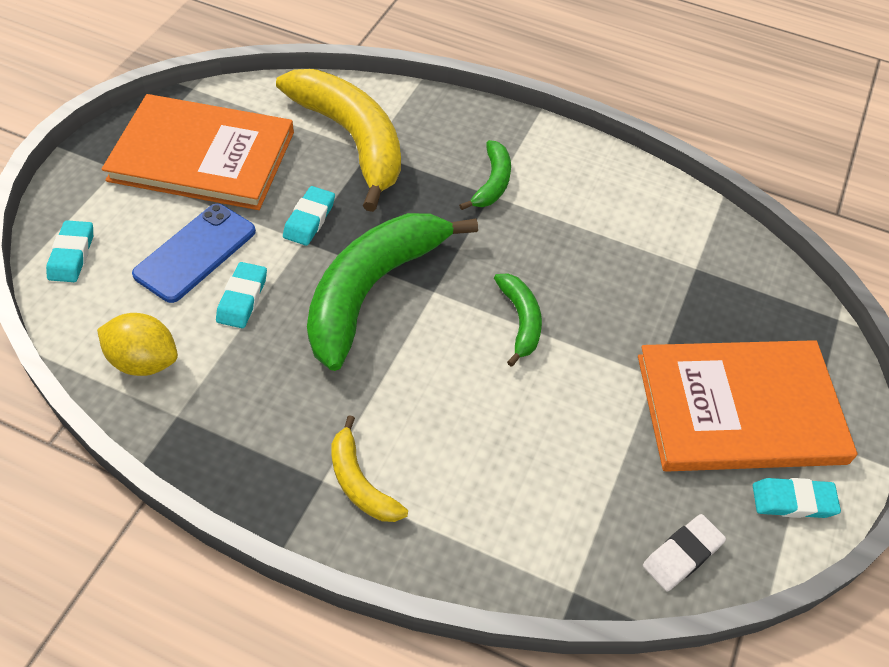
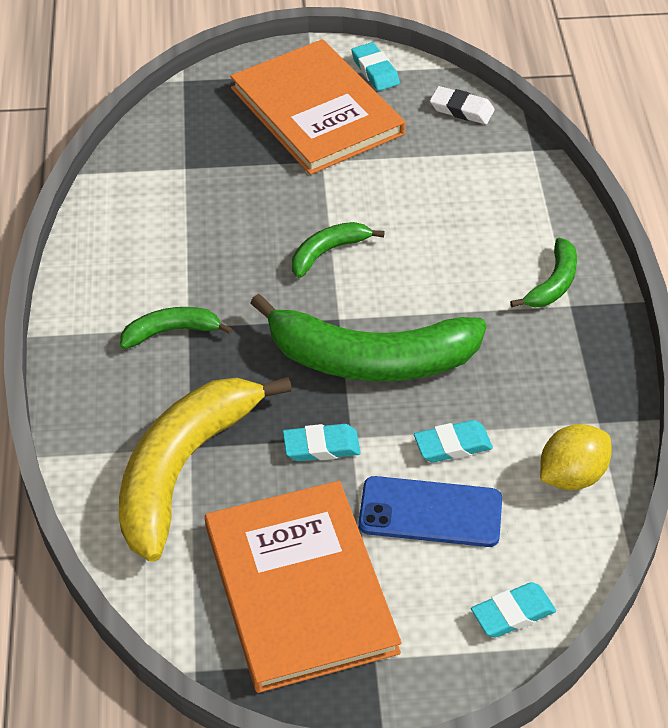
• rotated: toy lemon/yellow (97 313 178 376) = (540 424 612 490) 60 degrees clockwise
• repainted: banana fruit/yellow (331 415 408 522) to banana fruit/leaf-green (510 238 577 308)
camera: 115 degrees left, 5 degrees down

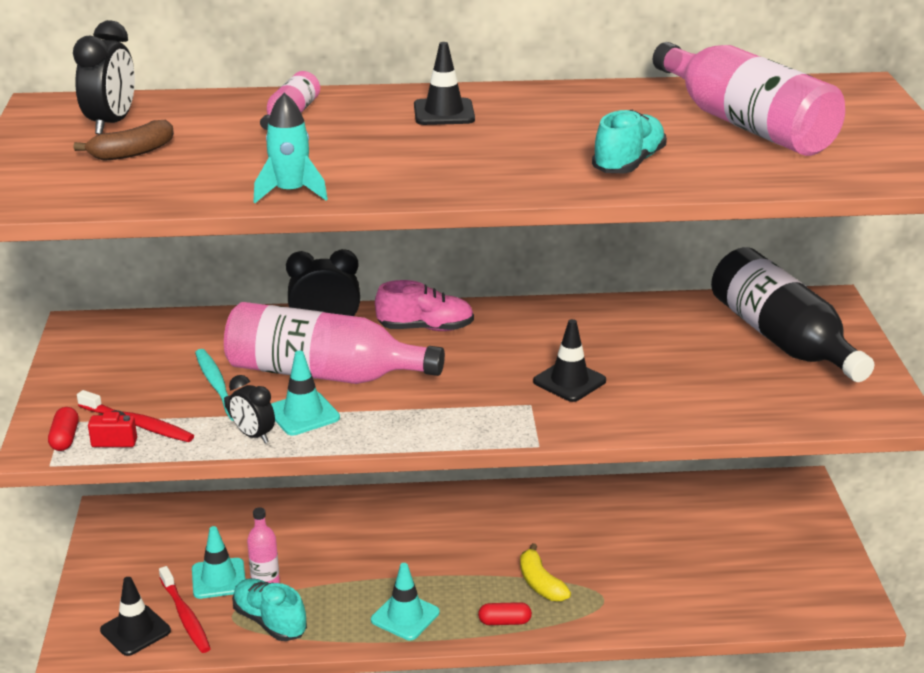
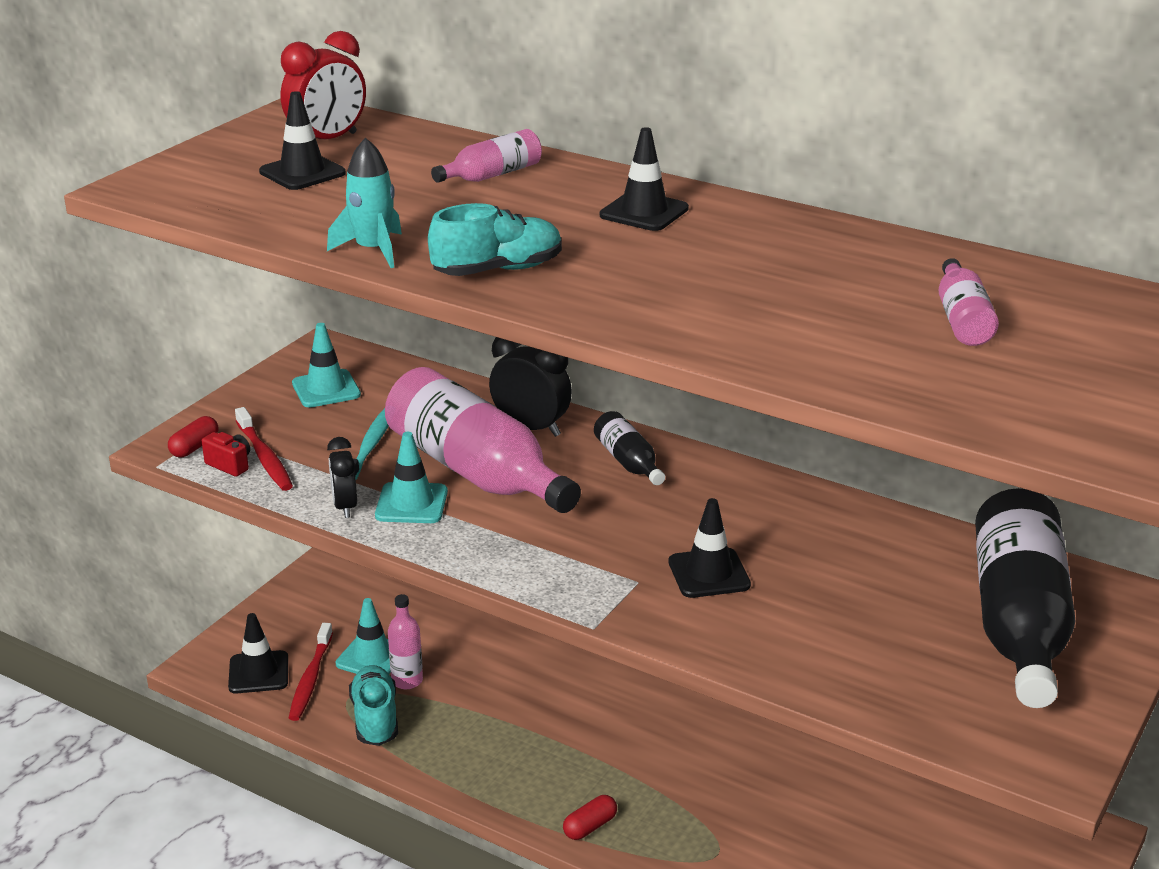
• repainted: bedside clock/black (73 20 135 134) to bedside clock/red (281 31 366 140)
• scaled: drink bottle/rose-pink (653 42 845 156) = (938 258 999 346) x0.46
• shifted: lace-up shoe/teal (592 110 667 173) to (428 203 562 276)
• swapped: banana fruit/dark brown (74 120 174 161) to road cone/black (259 91 346 190)
• swapped: lace-up shoe/rose-pink (375 280 474 331) to drink bottle/black (594 411 665 485)
• gone: banana fruit/yellow (520 543 571 601)
• shifted: road cone/teal (371 563 440 640) to (292 323 361 408)
• rotated: capsule/red (478 602 532 625) = (563 795 617 840) 75 degrees counterclockwise
camera: 35 degrees right, 0 degrees up

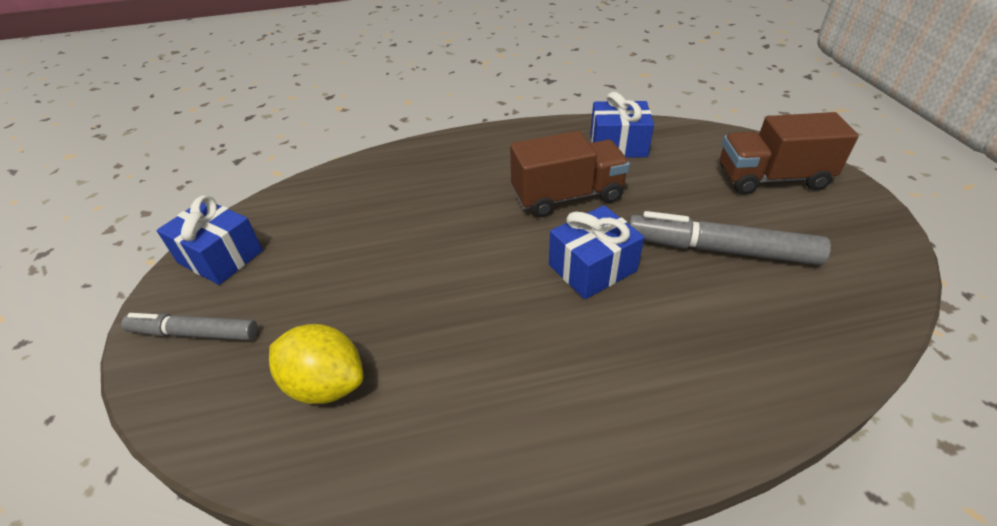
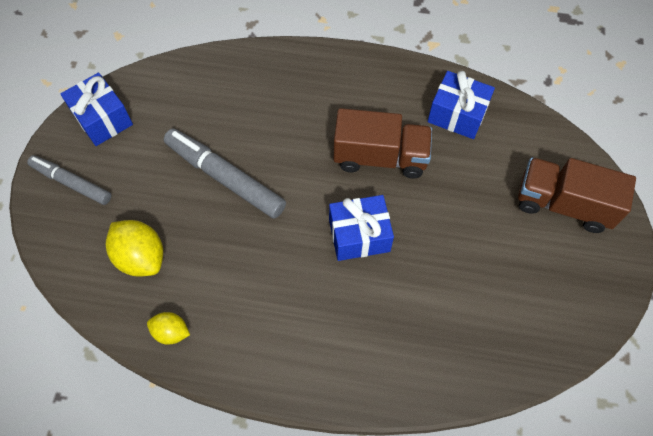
• shifted: marker/ash-grey (629 211 831 265) to (164 129 286 219)
• new: toy lemon/yellow (147 312 190 344)
camera: 20 degrees right, 20 degrees up

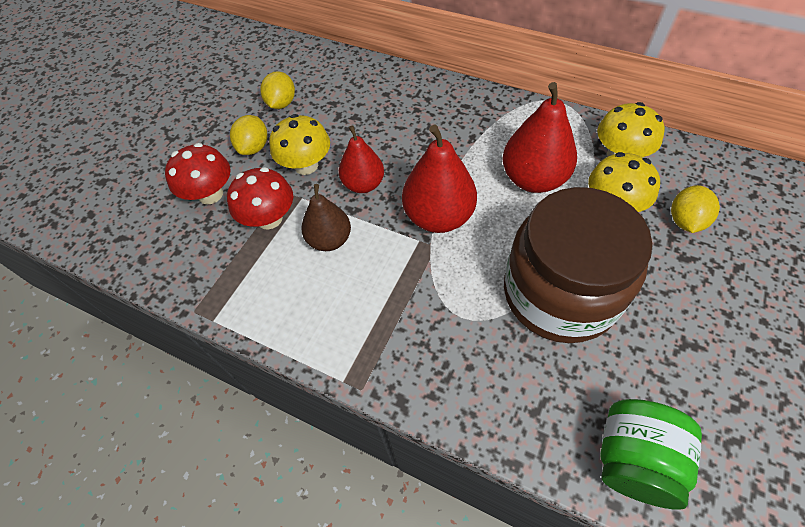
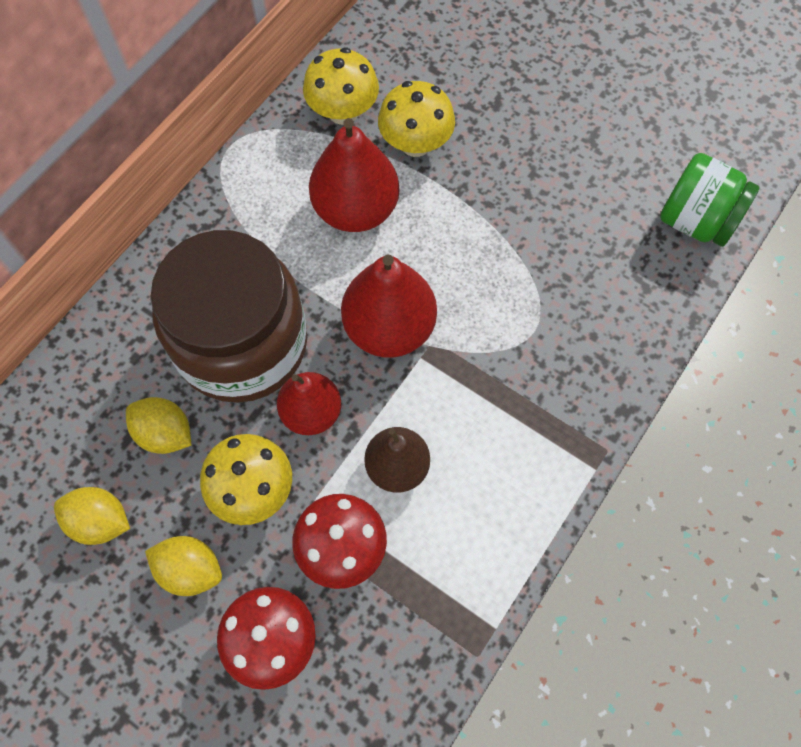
• shifted: toy lemon/yellow (671 185 720 233) to (126 397 191 454)
• shifted: preserve jar/dark brown (504 187 653 343) to (151 230 307 403)
camera: 85 degrees left, 10 degrees up

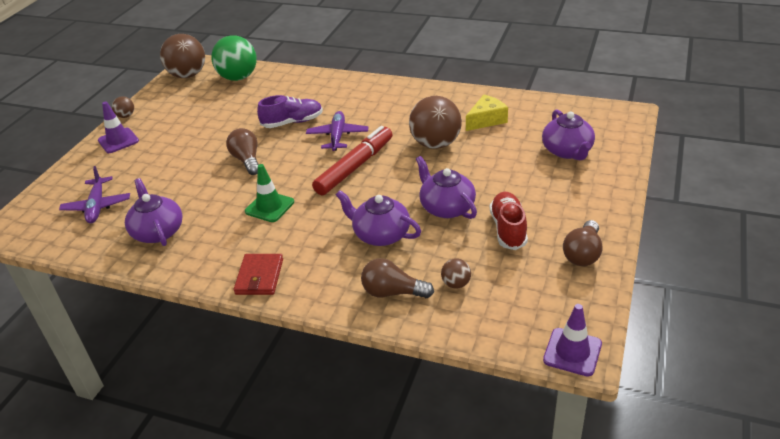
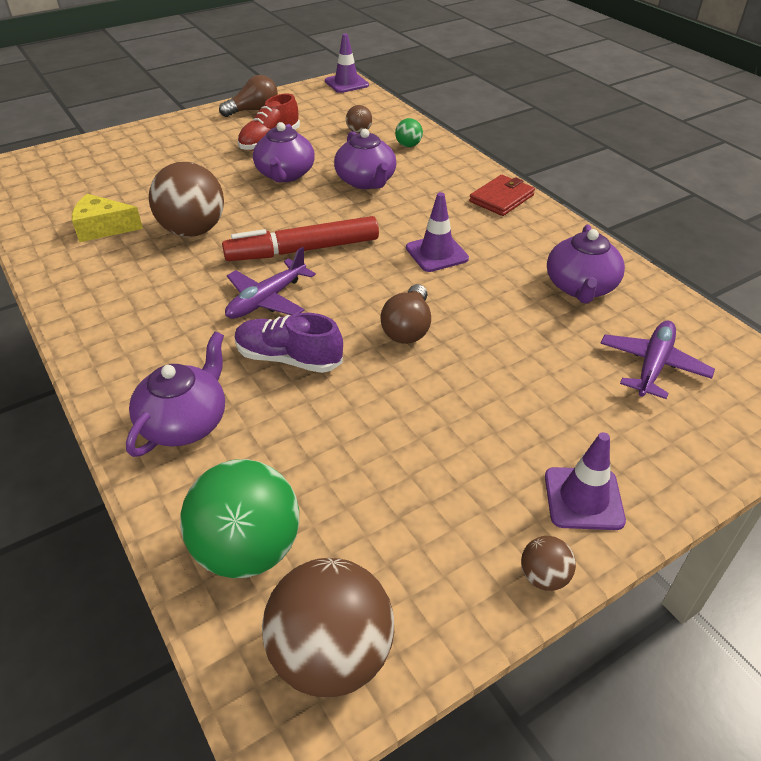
• shifted: tea pot/violet (542 110 595 160) to (126 332 225 457)
• repainted: road cone/leaf-green (245 164 294 222) to road cone/violet (406 192 469 272)
• swapped: lightbulb/dark brown (361 258 434 298) to sphere/leaf-green (395 118 423 147)
camera: 145 degrees left, 5 degrees up

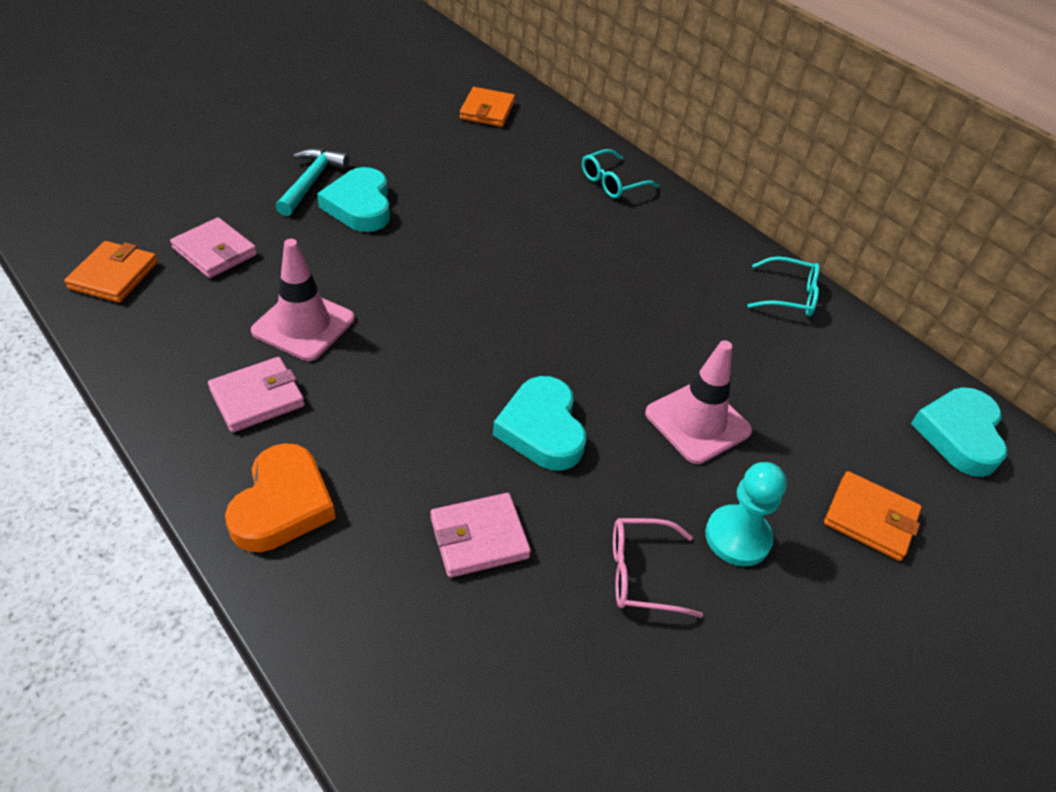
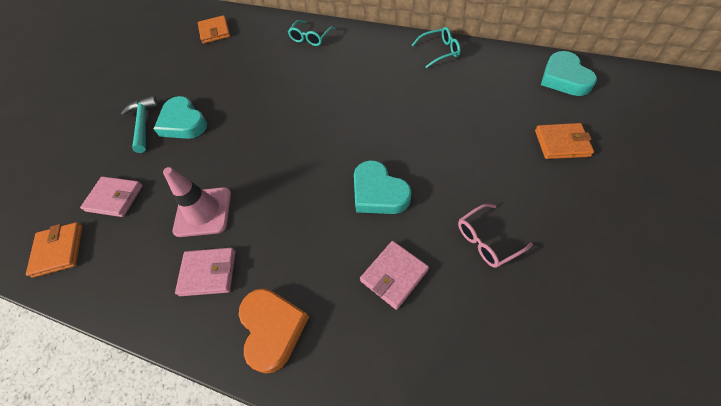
• gone: road cone/rose-pink (645 340 752 464)
• rotated: wallet/rose-pink (208 357 305 433) = (175 248 236 296) 60 degrees clockwise
• gone: pawn/teal (705 462 787 566)
camera: 20 degrees left, 10 degrees up

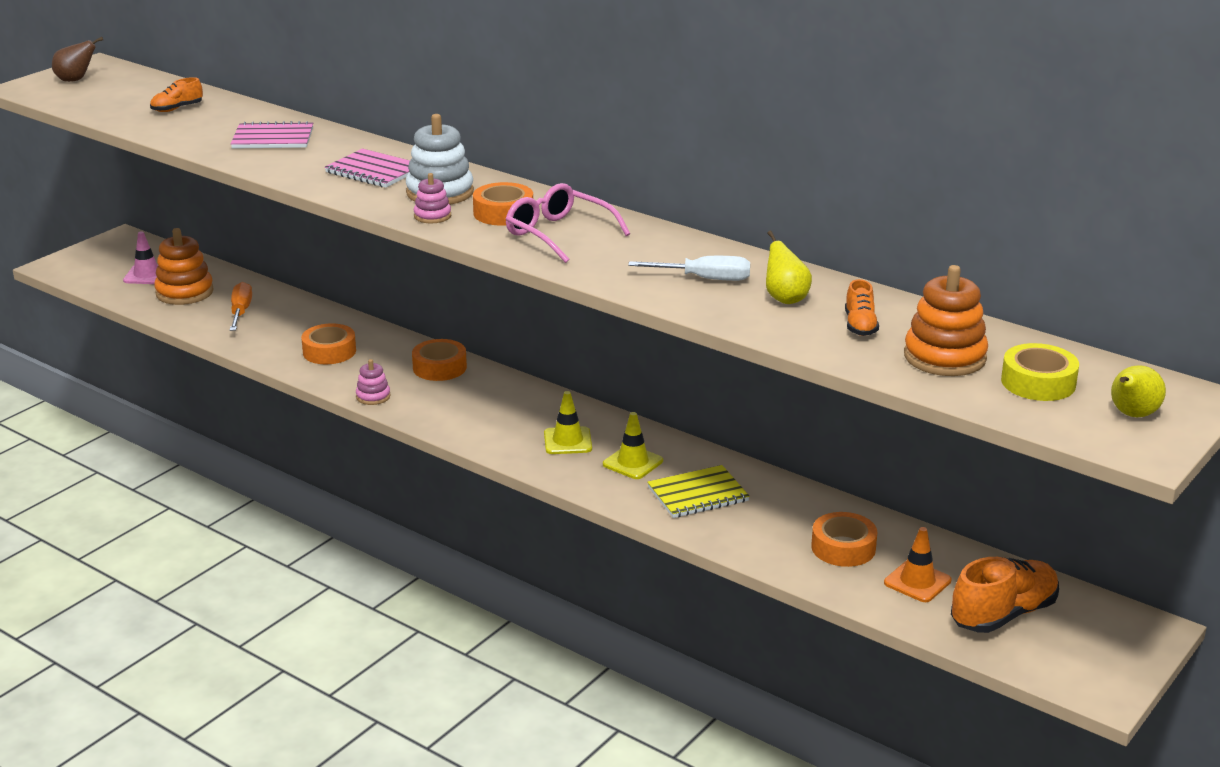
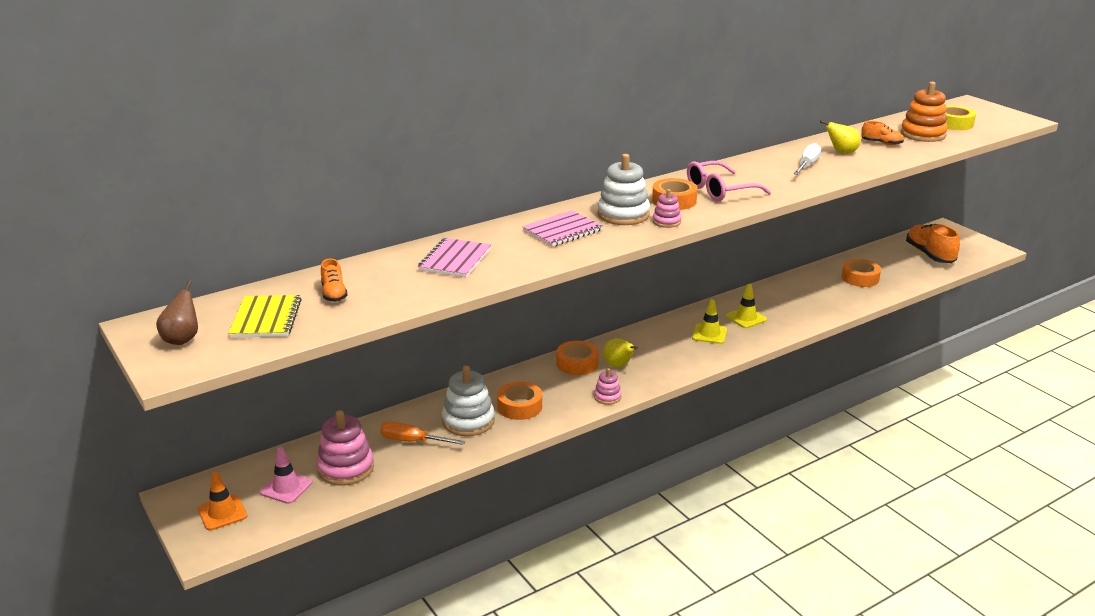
• repainted: ring stacker/bright orange (154 228 214 305) to ring stacker/rose-pink (316 410 374 486)
• shifted: pear fruit/yellow (1111 365 1166 417) to (603 338 638 367)
• shifted: exercise book/yellow (647 465 750 518) to (228 295 302 338)
• shifted: road cone/bright orange (884 527 952 602) to (198 471 247 531)
• new: ring stacker/white (442 366 495 436)
camera: 70 degrees left, 0 degrees up

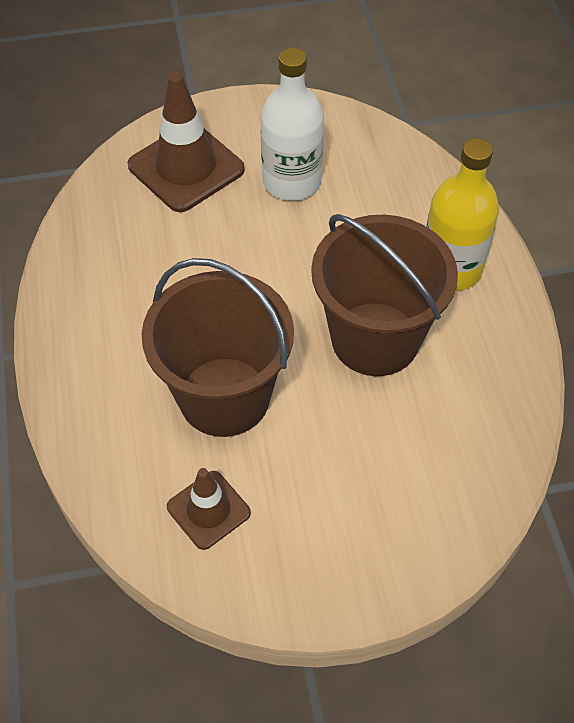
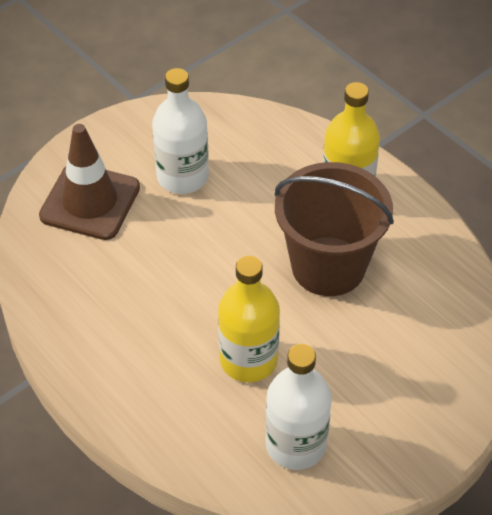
• swapped: bucket/dark brown (142 258 294 437) to drink bottle/yellow (218 256 280 382)
• swapped: road cone/dark brown (167 468 251 550) to drink bottle/white (265 344 332 470)
camera: 30 degrees left, 5 degrees down

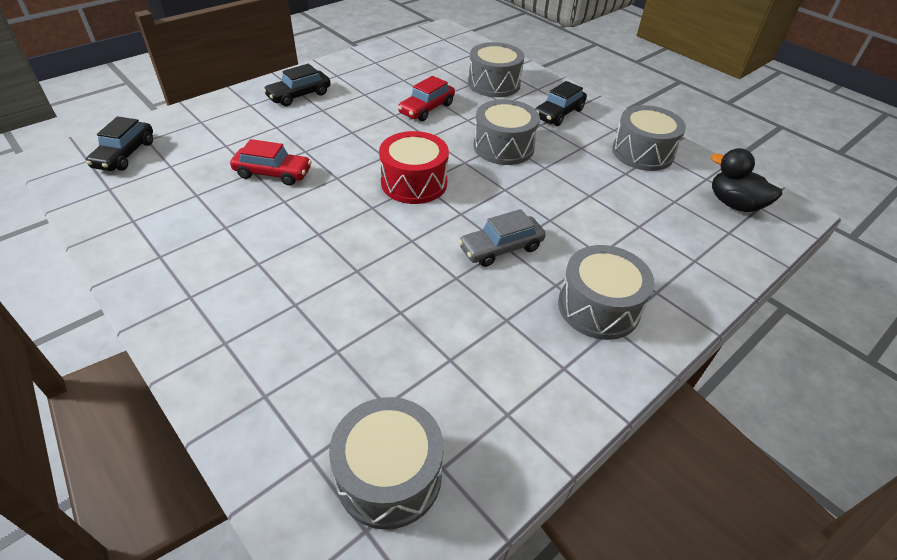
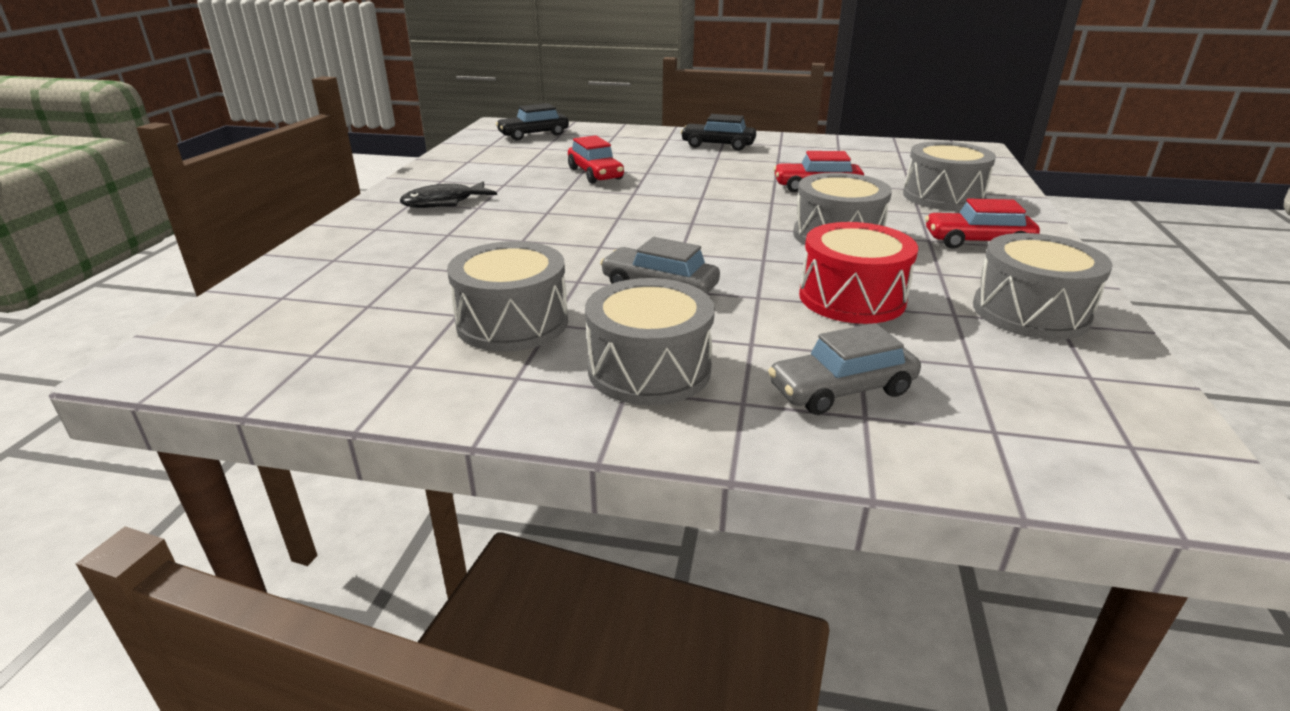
• repainted: automobile/black (535 81 587 126) to automobile/red (925 198 1040 249)
• shifted: drum/red (379 131 449 204) to (799 222 918 324)
• gone: toy duck/black (711 148 782 212)
• shifted: drum/ash-grey (329 397 444 530) to (447 241 568 352)
• new: fish figure/black (400 181 497 208)
• new: automobile/ash-grey (768 323 921 415)
camera: 55 degrees right, 15 degrees down

